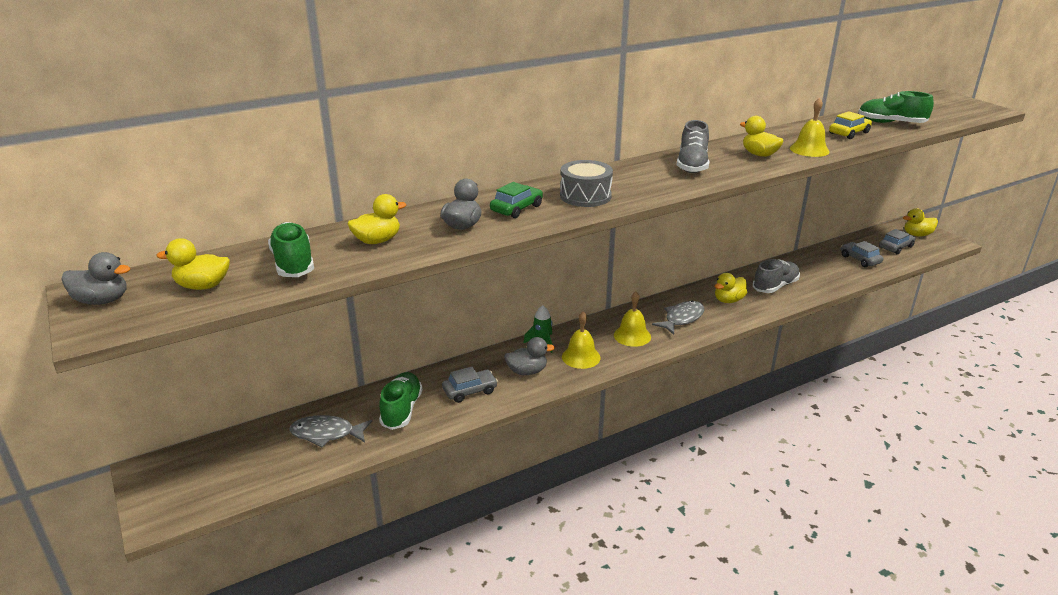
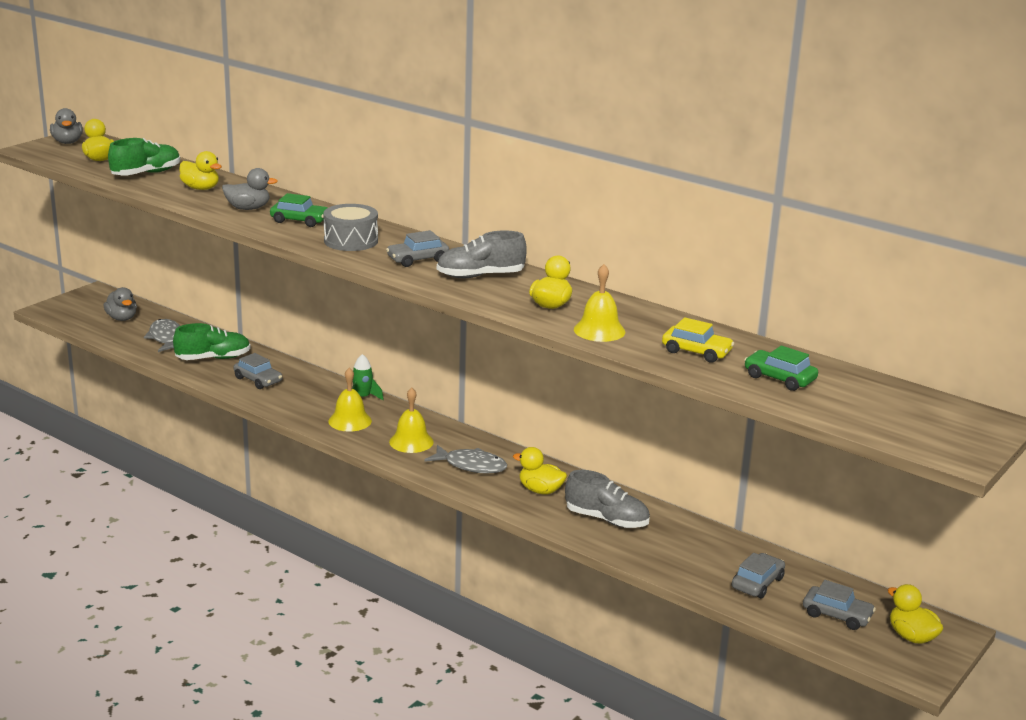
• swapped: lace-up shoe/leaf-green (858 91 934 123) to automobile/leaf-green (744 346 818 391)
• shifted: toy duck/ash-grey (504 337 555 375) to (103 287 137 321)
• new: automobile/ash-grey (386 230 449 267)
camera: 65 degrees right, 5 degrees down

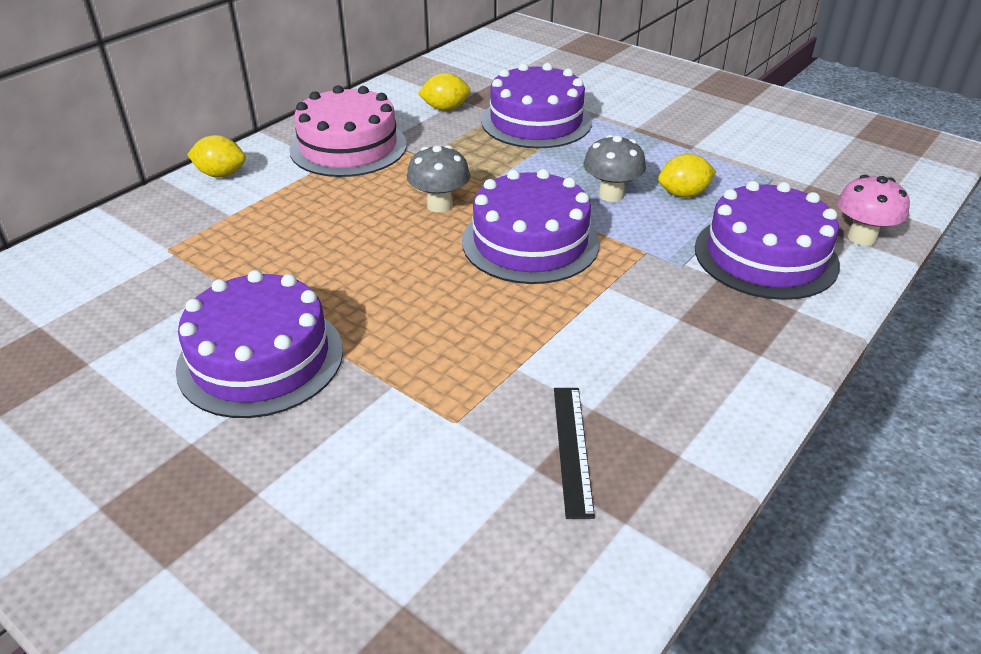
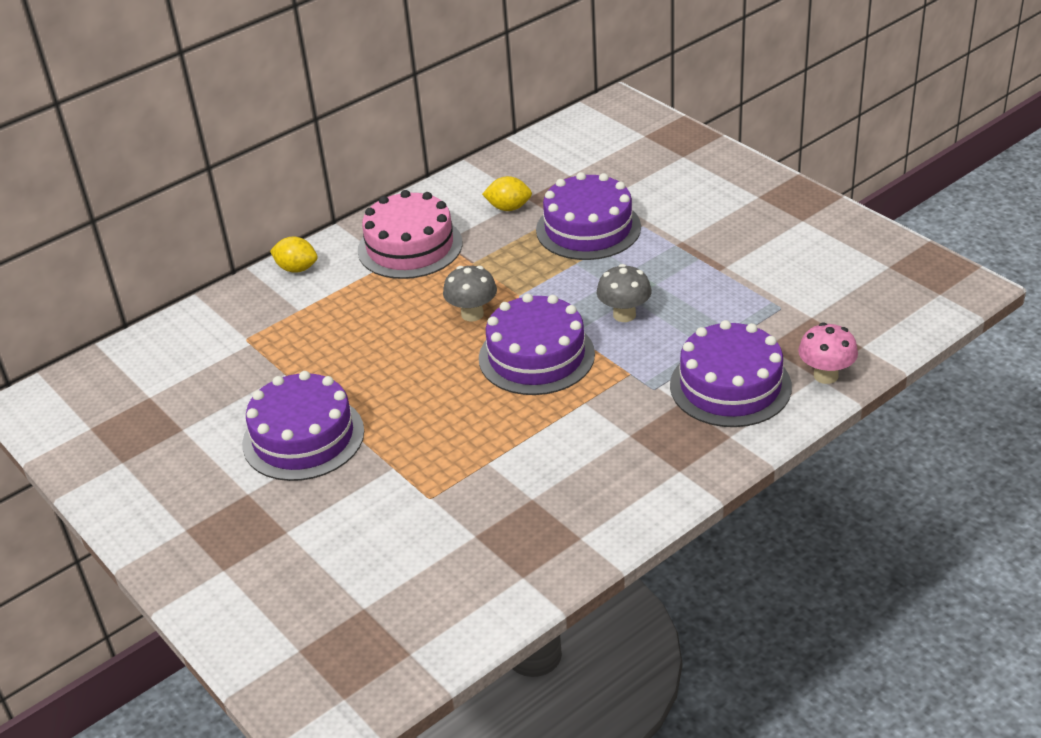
• gone: toy lemon/yellow (658 154 716 198)
• gone: measuring stick/black (554 388 595 519)
camera: 15 degrees right, 0 degrees up

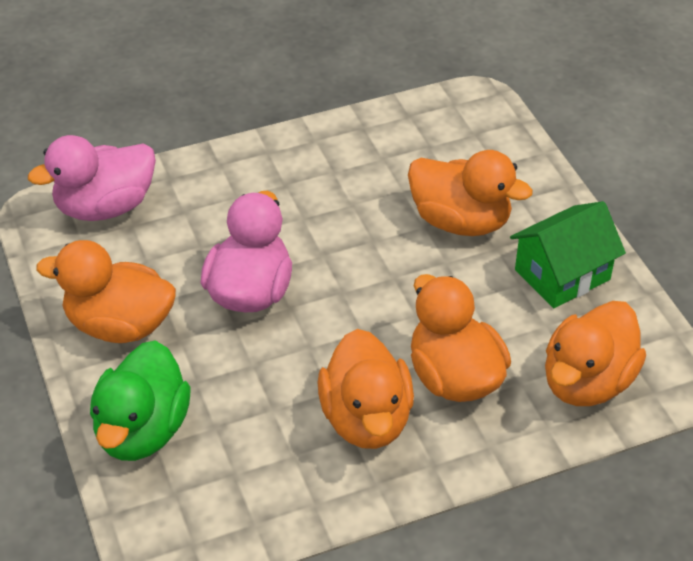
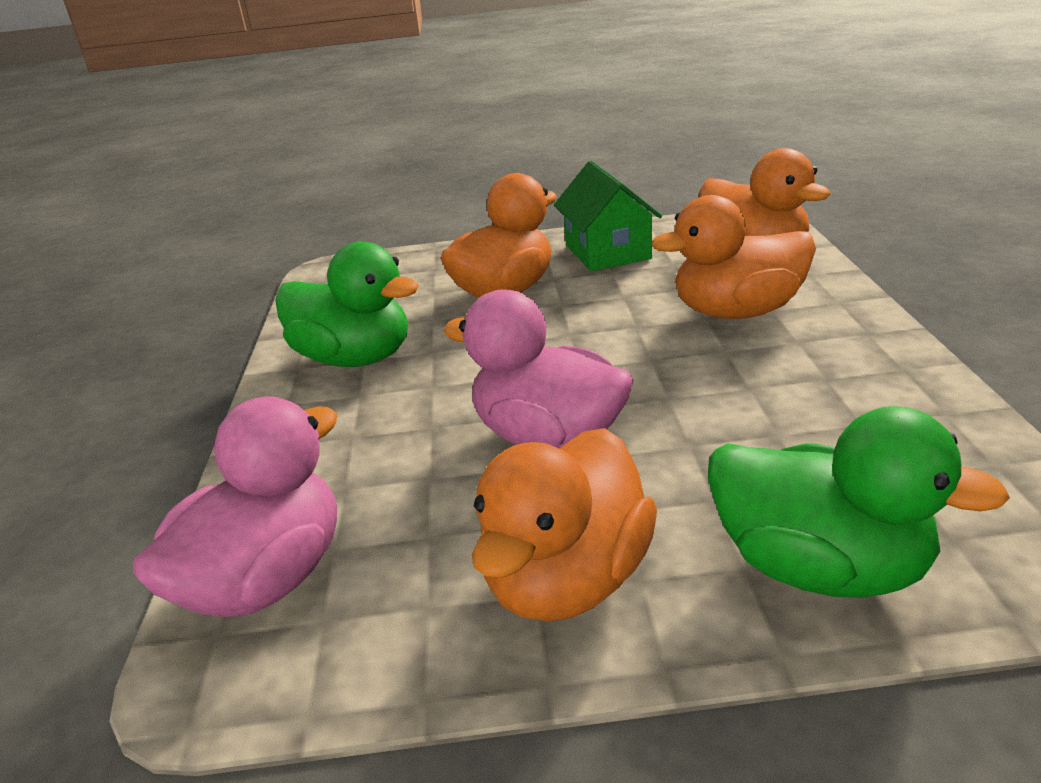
• rotated: toy duck/rose-pink (28 135 156 221) = (132 397 338 617) 135 degrees counterclockwise
• gone: toy duck/bright orange (318 329 414 449)
• new: toy duck/leaf-green (275 242 419 367)
camera: 70 degrees left, 15 degrees down

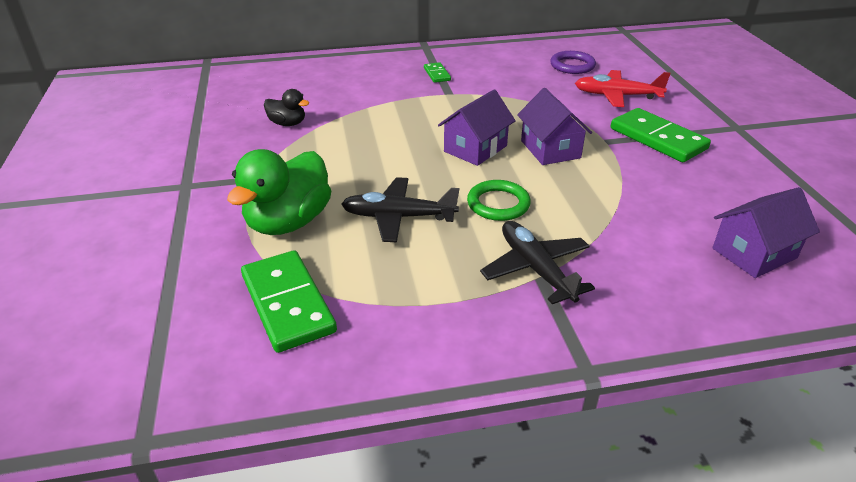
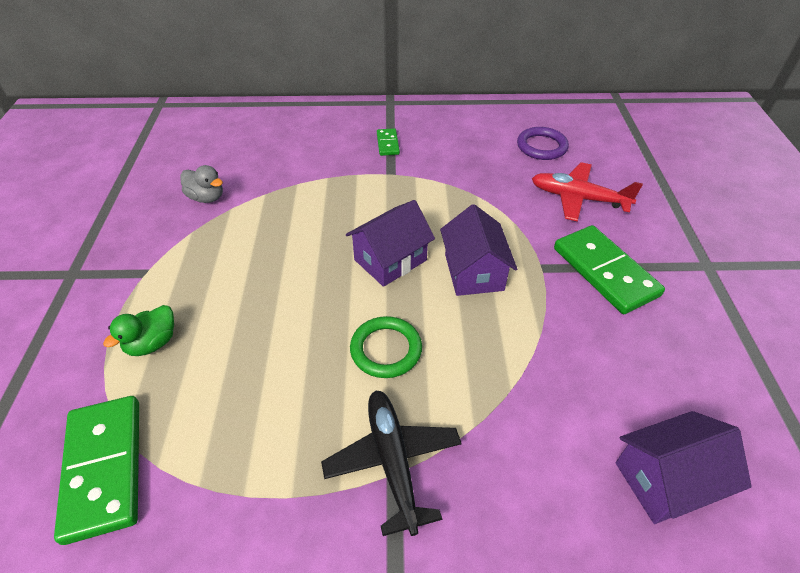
• repainted: toy duck/black (264 89 309 126) to toy duck/ash-grey (180 165 223 203)
• scaled: toy duck/leaf-green (227 149 331 235) = (103 305 174 356) x0.52
• gone: plane/black (341 177 459 242)
camera: 10 degrees right, 10 degrees up

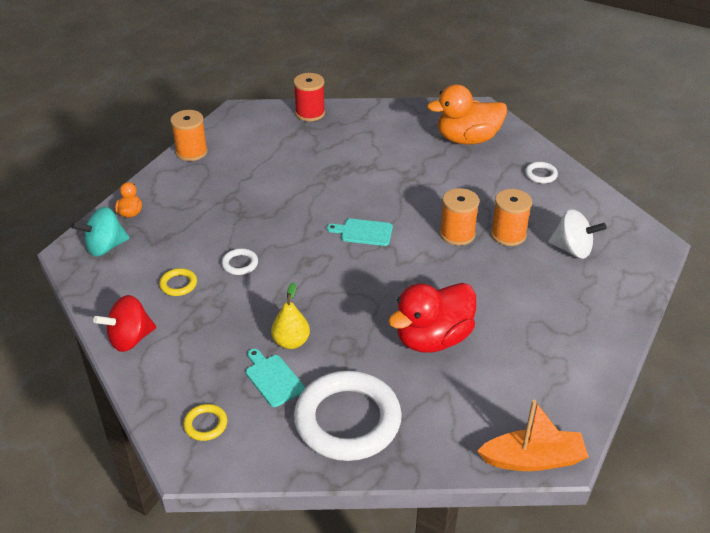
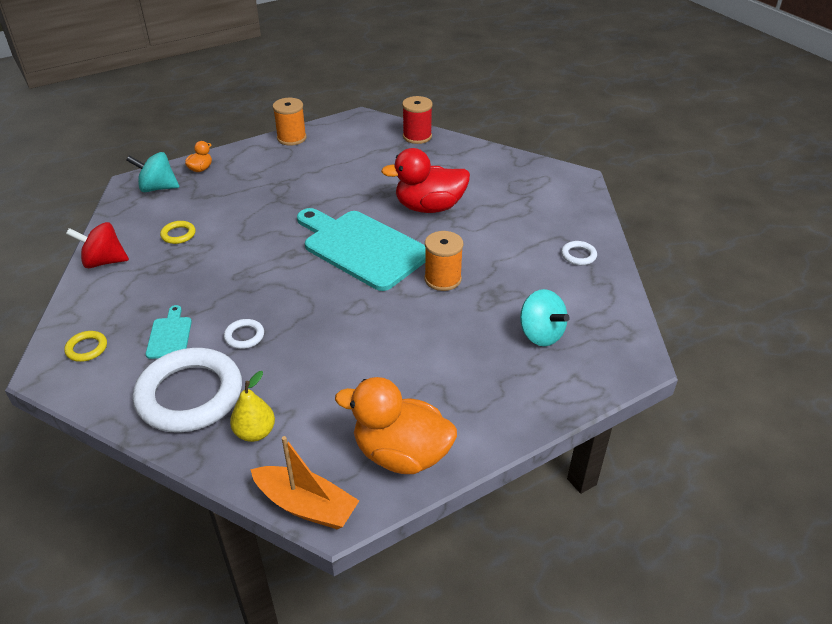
• shifted: toy duck/bright orange (427 84 507 145) to (335 377 457 474)
• gone: bobbin/bright orange (491 189 532 246)
• repainted: toy top/white (548 209 607 259) to toy top/teal (520 289 570 346)
• scaled: chopping board/teal (327 219 393 246) = (297 208 426 291) x2.31
• shifted: torus/white (222 248 258 275) to (224 319 264 349)
• shifted: pear fruit/yellow (271 282 310 349) to (230 371 275 442)
• shifted: toy duck/red (388 283 476 353) to (381 148 470 213)
camera: 30 degrees right, 0 degrees up

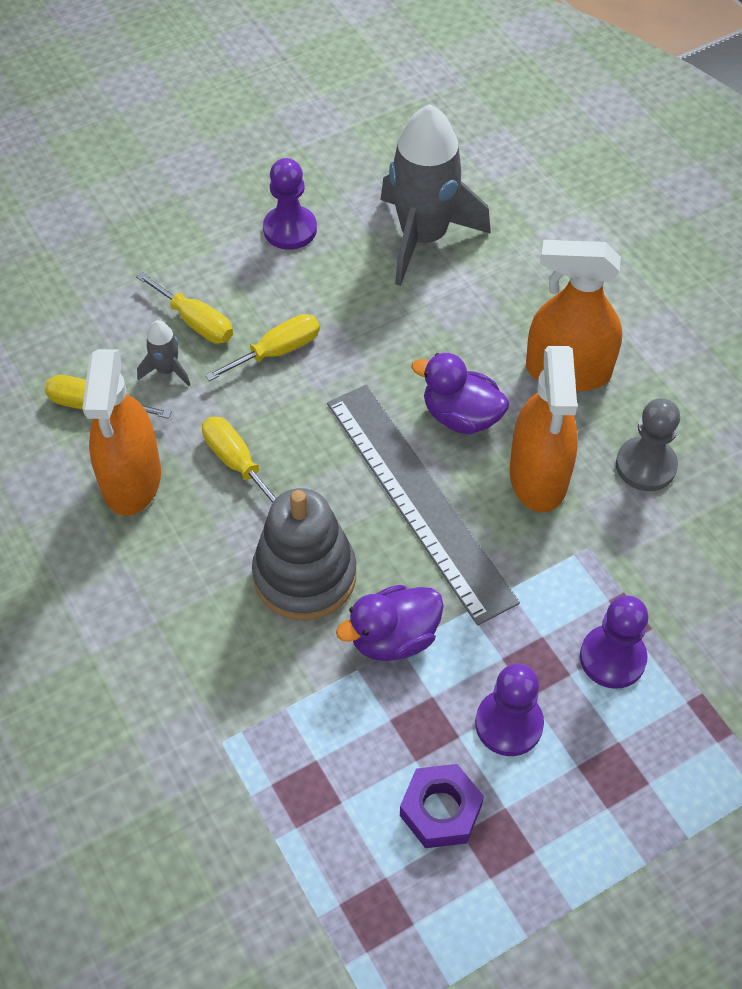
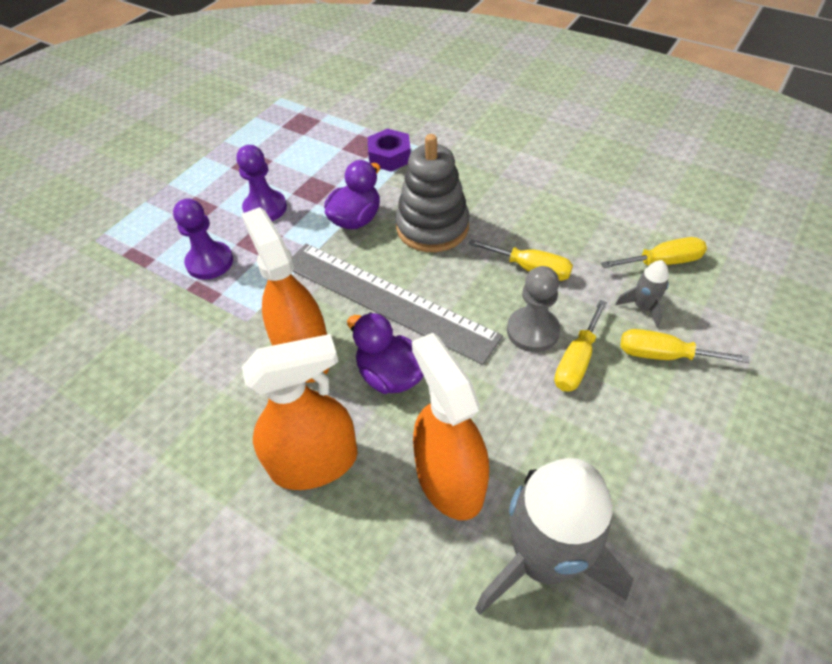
• gone: pawn/violet (263 158 317 250)
• shifted: spray cleaner/bright orange (82 349 161 516) to (412 333 489 520)
• rotated: toy duck/violet (412 353 509 434) = (347 312 424 394) 135 degrees counterclockwise
• shifted: pawn/ash-grey (616 398 680 491) to (507 266 560 352)
• shifted: hexagon nut/violet (400 764 484 848) to (367 129 411 172)
camera: 155 degrees right, 5 degrees down

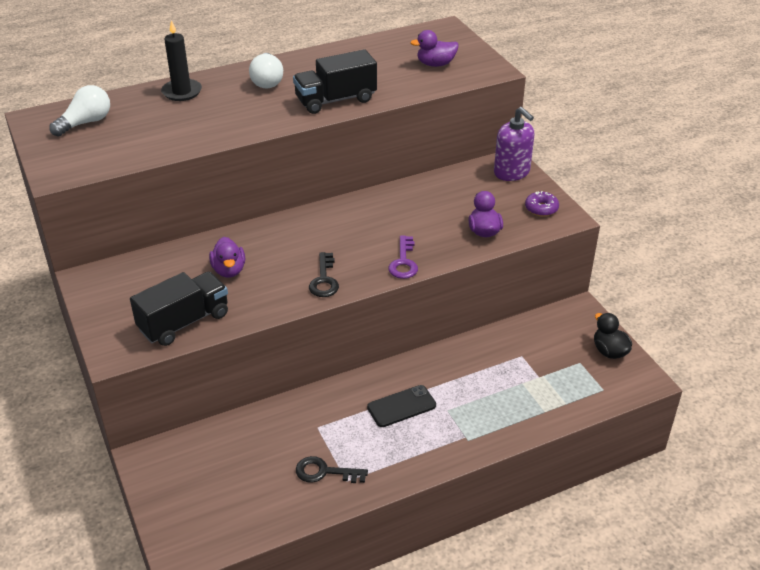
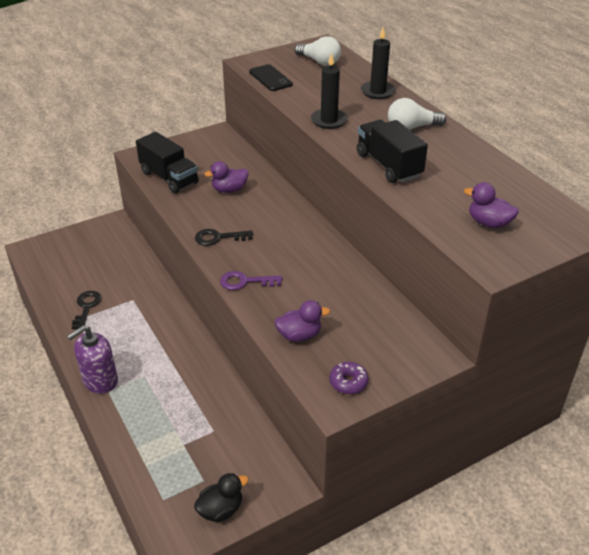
• rotated: toy duck/violet (410 30 459 67) = (464 182 519 228) 45 degrees counterclockwise
• shifted: soap pump/violet (494 107 534 181) to (67 325 118 394)
• shifted: smartphone/black (367 385 436 427) to (249 64 293 91)
• new: wax candle/black (311 53 348 129)
camera: 85 degrees right, 0 degrees up

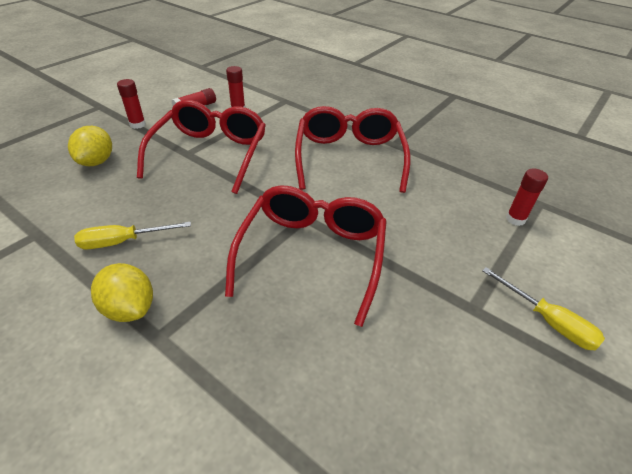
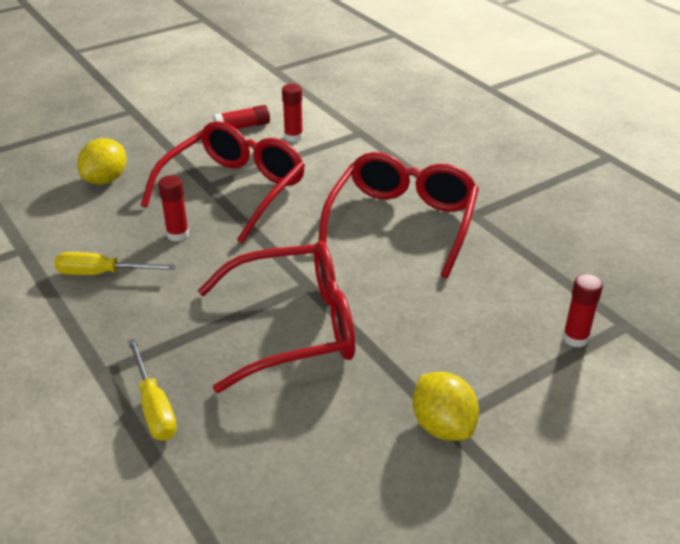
• shifted: glue stick/red (117 79 146 129) to (158 175 189 241)
• rotated: glasses/red (225 185 387 327) = (198 241 355 393) 45 degrees clockwise
• shifted: toy lemon/yellow (91 263 153 322) to (412 372 479 441)
• shifted: flat screwdriver/yellow (482 267 605 350) to (128 339 177 441)
camera: 20 degrees right, 5 degrees down

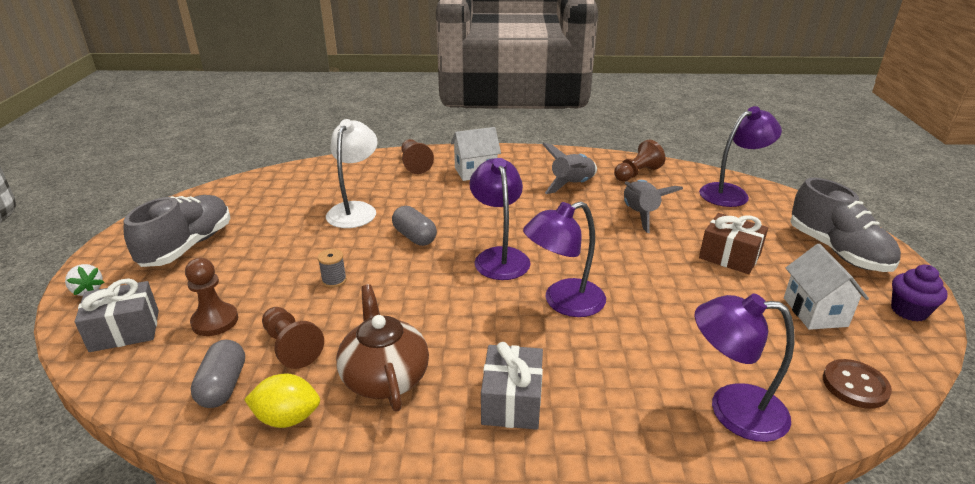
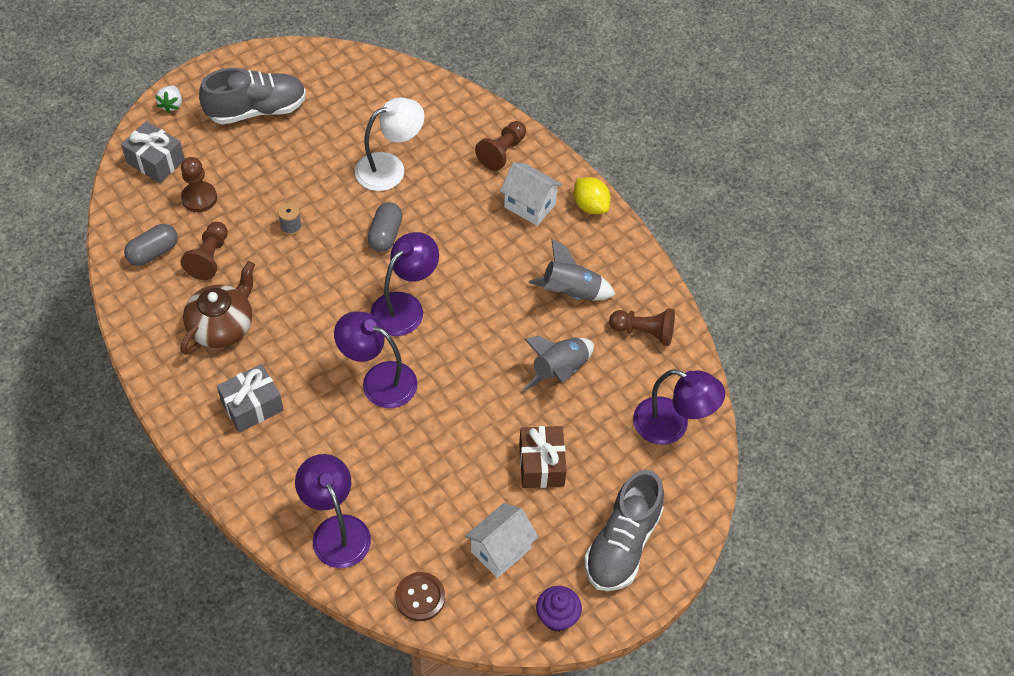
• shifted: toy lemon/yellow (244 373 320 428) to (574 177 611 214)
camera: 50 degrees right, 25 degrees up

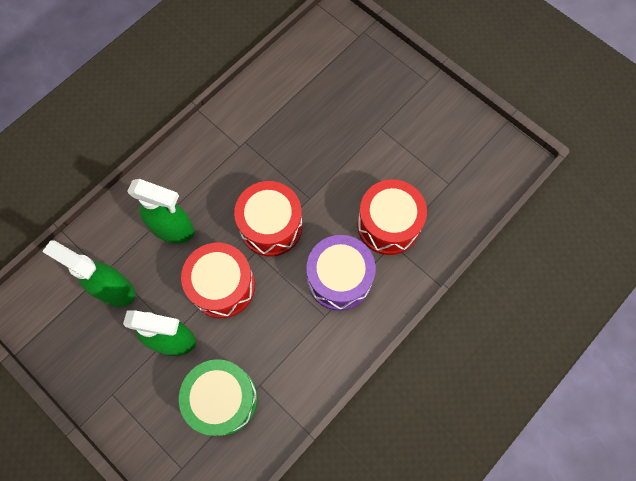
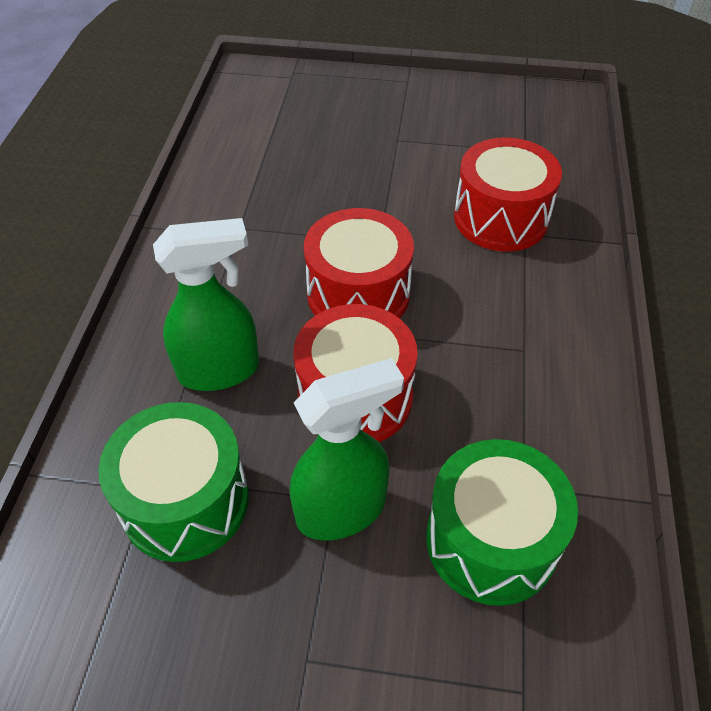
• gone: drum/violet (306 235 376 311)
• swapped: spray cleaner/leaf-green (42 240 135 307) to drum/leaf-green (98 402 249 562)
camera: 35 degrees left, 20 degrees down

